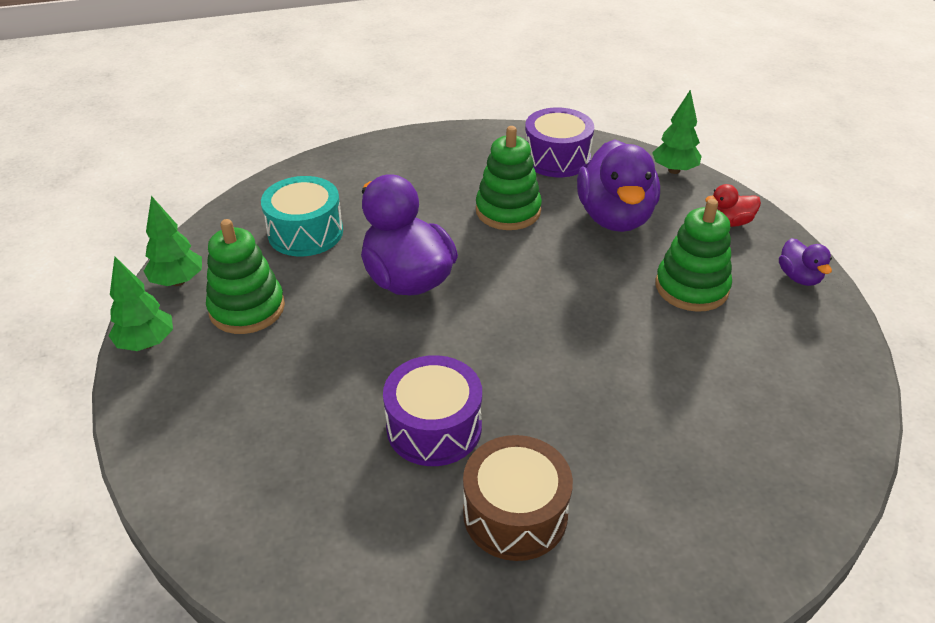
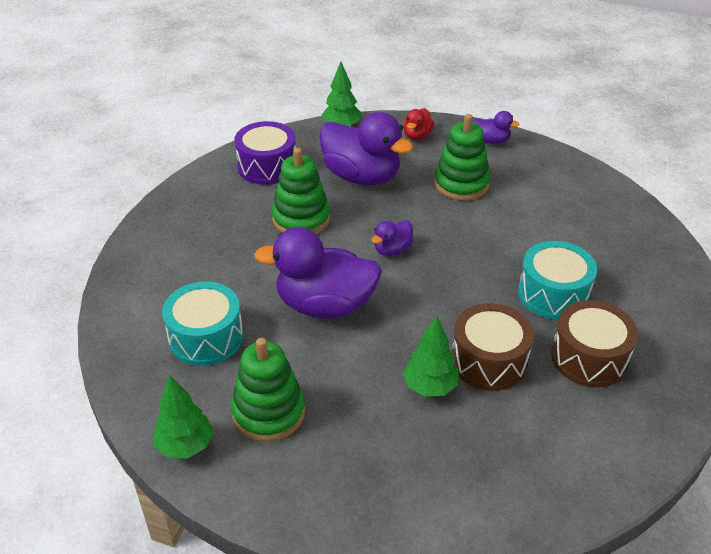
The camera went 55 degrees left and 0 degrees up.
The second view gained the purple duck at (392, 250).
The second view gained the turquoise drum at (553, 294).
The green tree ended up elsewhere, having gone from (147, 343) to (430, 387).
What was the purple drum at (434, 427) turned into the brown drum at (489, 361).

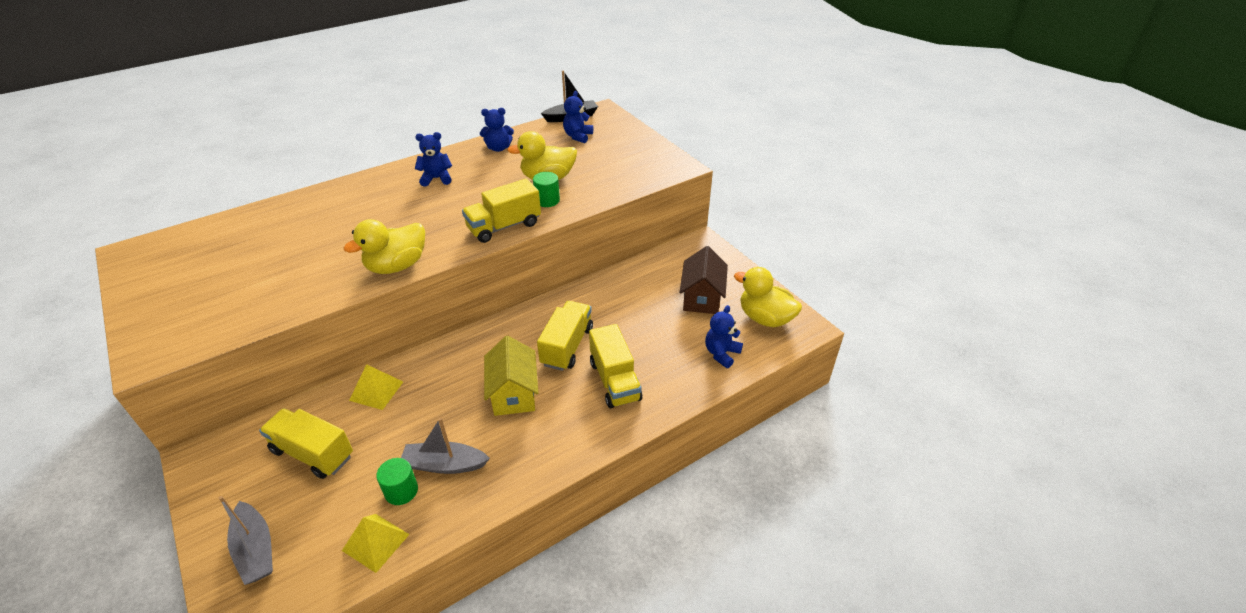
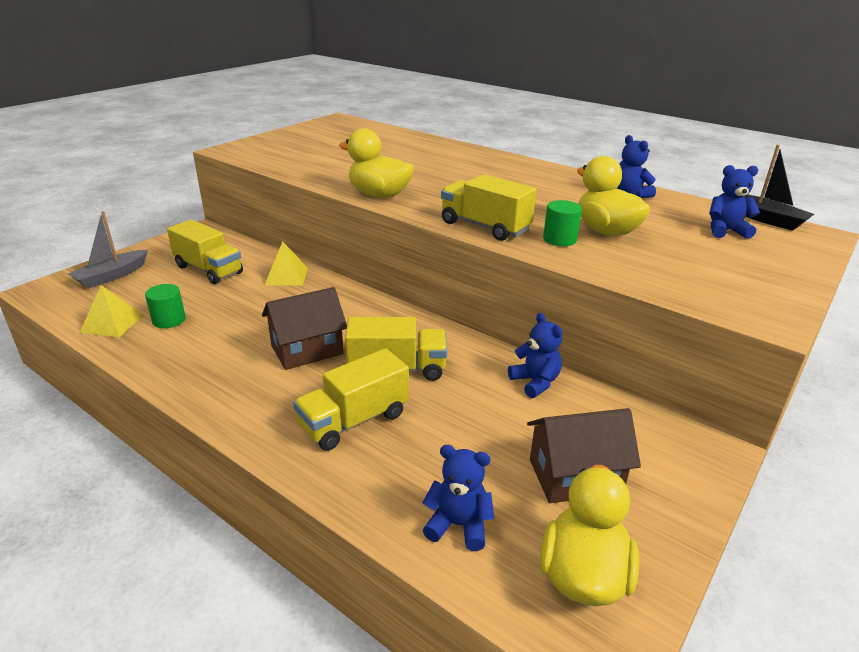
The camera went 70 degrees right and 10 degrees down.
The second view lost the grey boat at (444, 464).
The blue teddy bear ended up elsewhere, having gone from (436, 178) to (535, 382).
What was the yellow house at (513, 393) turned into the brown house at (307, 350).
The yellow truck at (313, 453) ended up facing another way, 120 degrees clockwise from before.

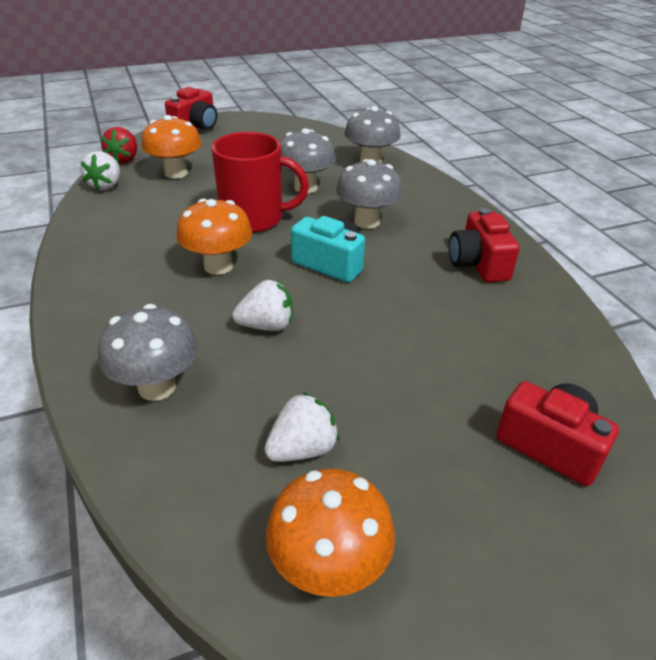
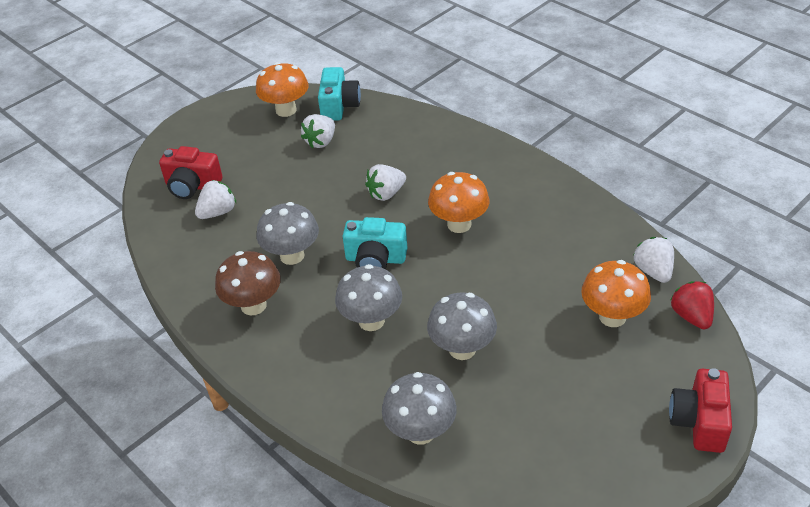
The camera went 160 degrees right and 5 degrees up.
The second view lost the red mug at (254, 219).
The second view gained the white strawberry at (218, 212).
The second view gained the turquoise camera at (339, 106).
The grey mushroom ended up elsewhere, having gone from (157, 387) to (292, 255).
Where the red camera stood at (478, 264), the brown mushroom came to stand at (253, 305).

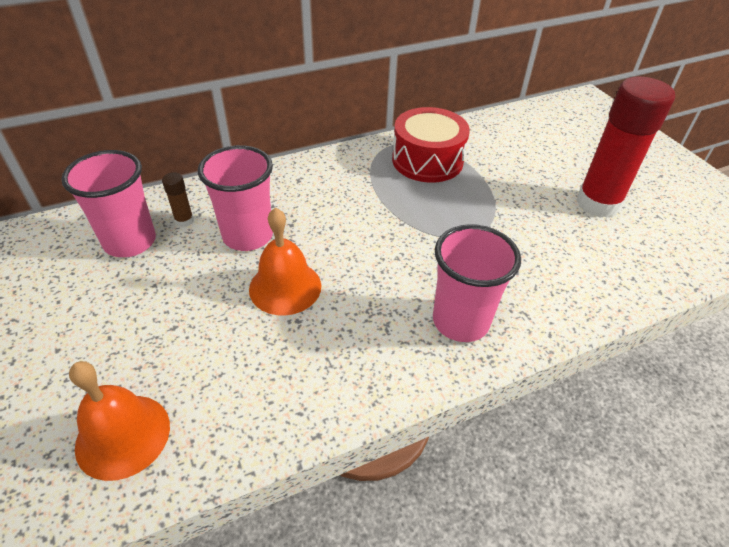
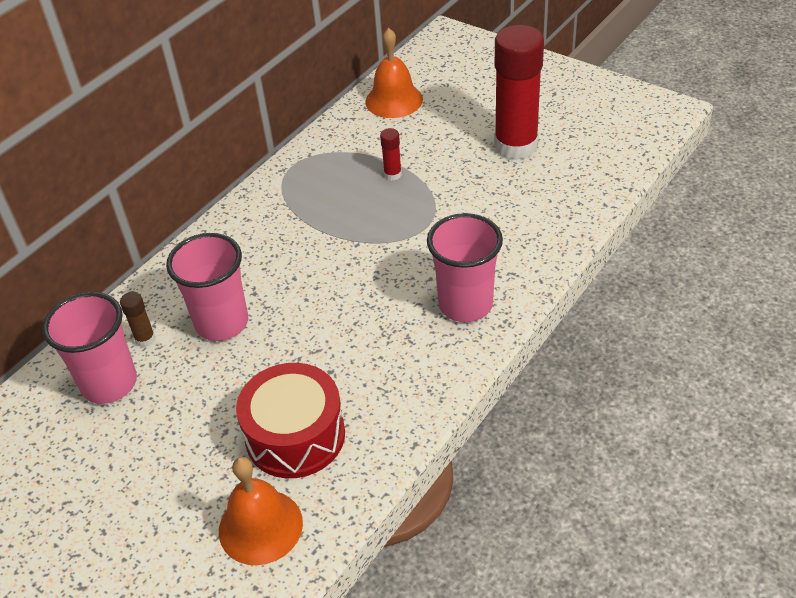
The camera went 25 degrees left and 0 degrees up.
The second view gained the red glue stick at (392, 174).
The orange bell ended up elsewhere, having gone from (285, 287) to (394, 100).
The red drum ended up elsewhere, having gone from (427, 160) to (295, 435).

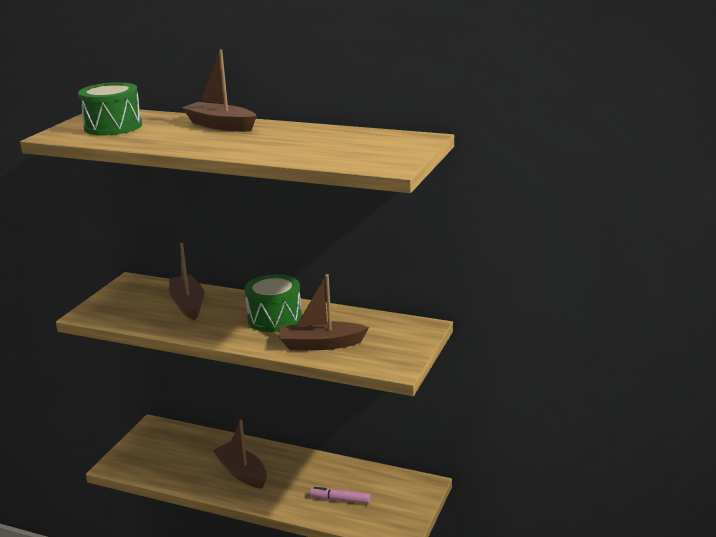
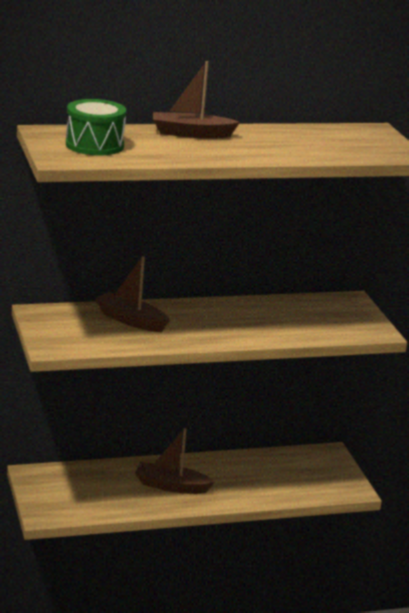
The camera went 40 degrees left and 0 degrees up.
The second view lost the green drum at (274, 318).
The second view lost the brown boat at (321, 344).
The second view lost the pink marker at (340, 500).

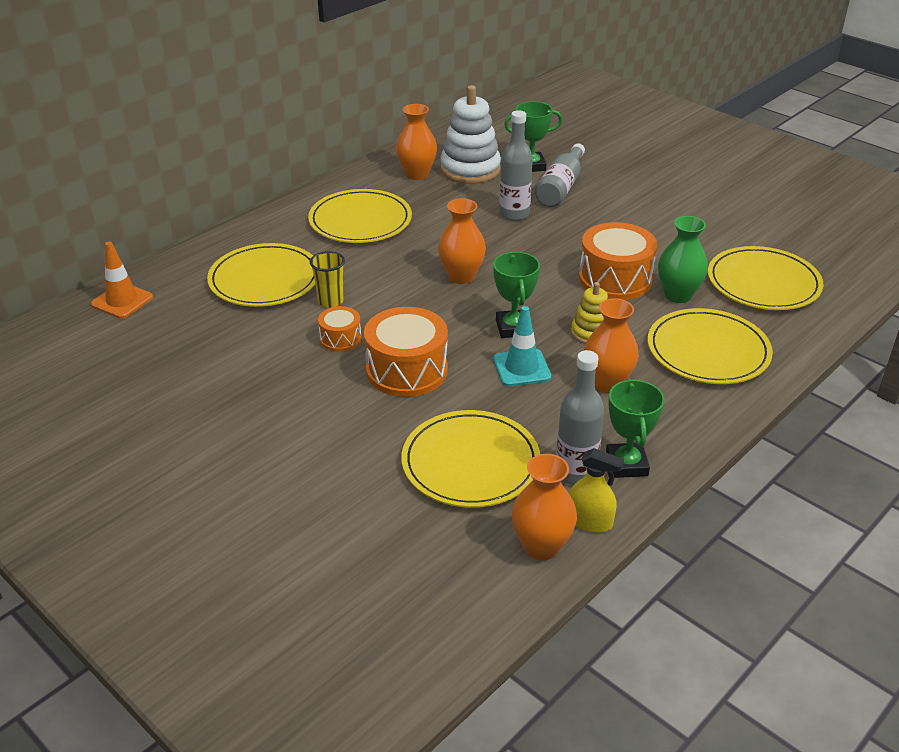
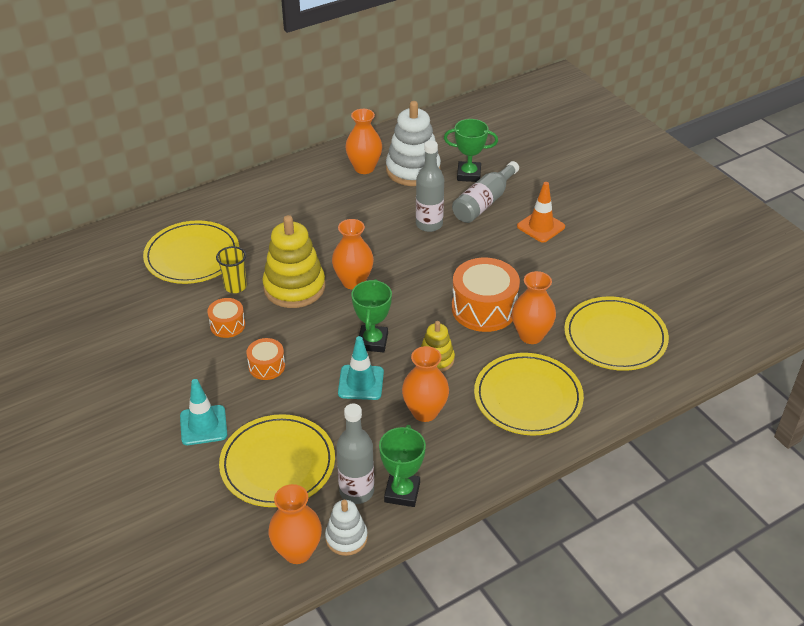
The camera went 15 degrees right and 5 degrees up.
The second view lost the yellow plate at (360, 221).
The second view gained the turquoise traffic cone at (203, 425).
The second view gained the yellow stacking toy at (294, 287).
The orange traffic cone ended up elsewhere, having gone from (122, 301) to (541, 226).
Where the yellow spray bottle stood at (589, 521), the white stacking toy came to stand at (346, 538).
What was the green vase at (678, 295) turned into the orange vase at (531, 335).
The size of the orange drum at (407, 370) changed by a factor of 0.53.

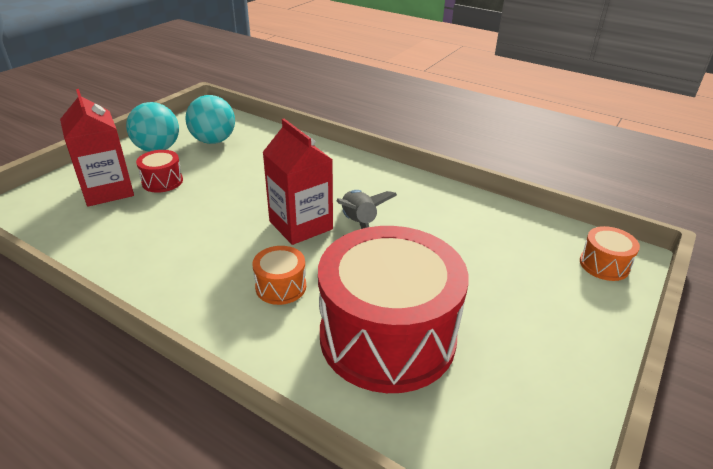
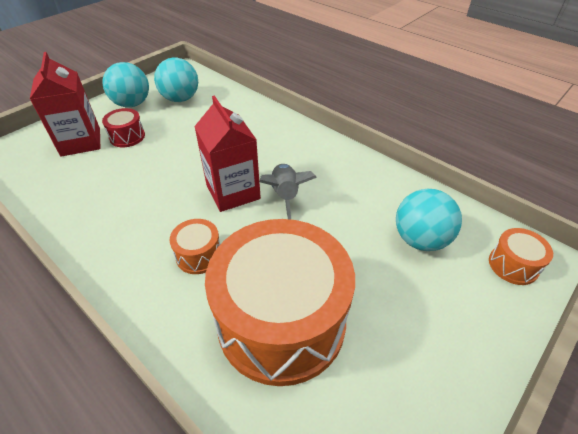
The camera went 10 degrees right and 10 degrees up.
The second view gained the turquoise ball at (420, 239).
What was the red drum at (387, 336) turned into the orange drum at (281, 321).

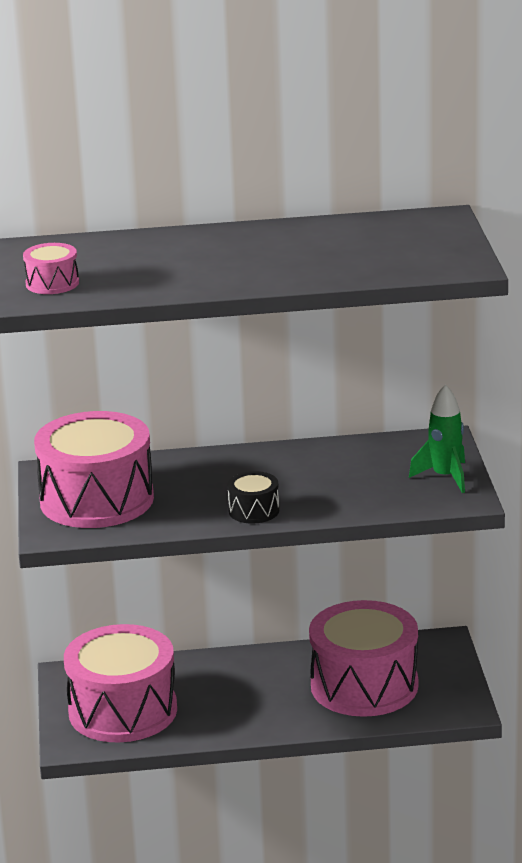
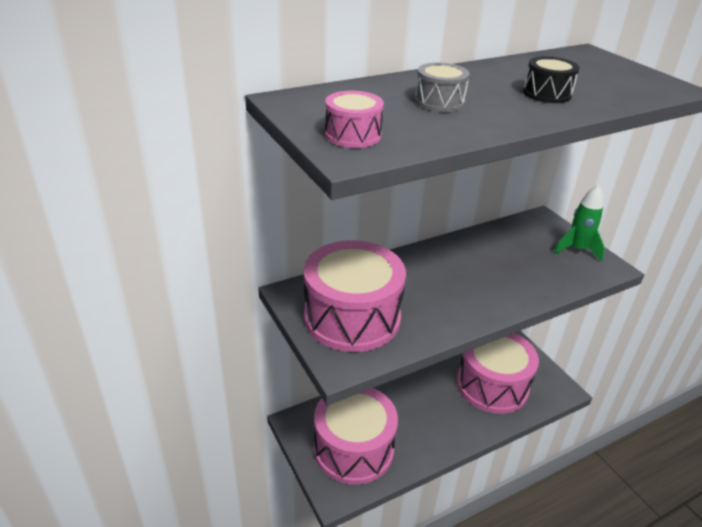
The camera went 25 degrees left and 10 degrees up.
The second view gained the grey drum at (439, 102).
The black drum ended up elsewhere, having gone from (254, 511) to (547, 94).

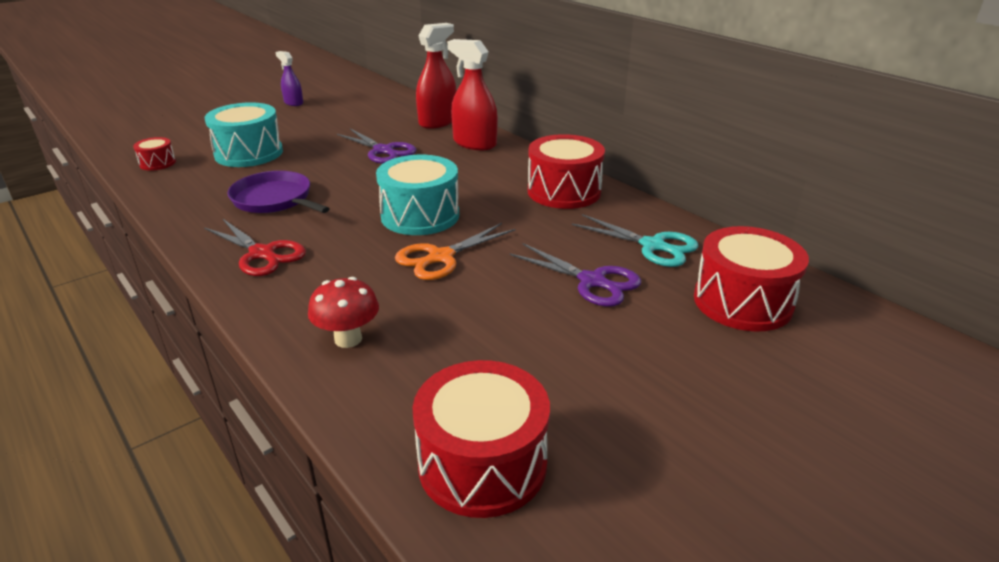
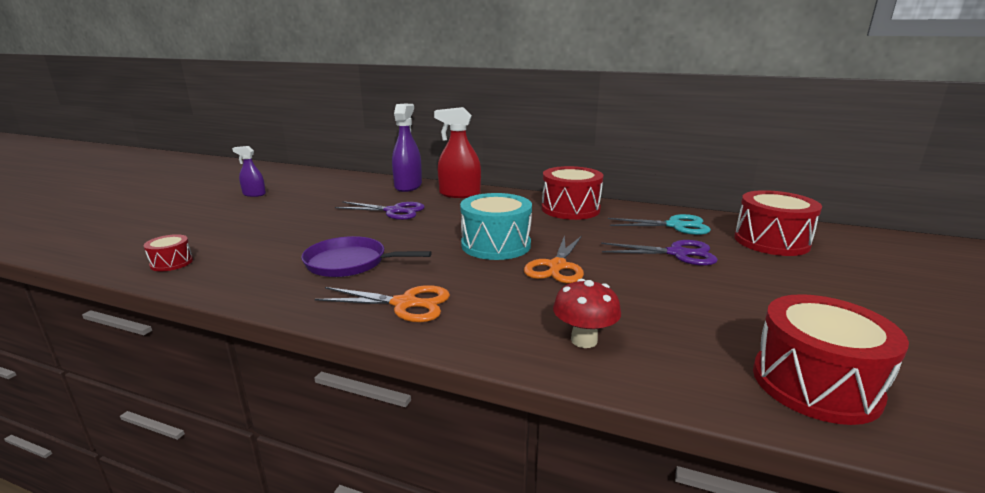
The camera went 30 degrees left and 10 degrees down.
The second view lost the turquoise drum at (249, 153).
What was the red scissors at (262, 254) turned into the orange scissors at (405, 304).
What was the red spray bottle at (438, 122) turned into the purple spray bottle at (408, 186).

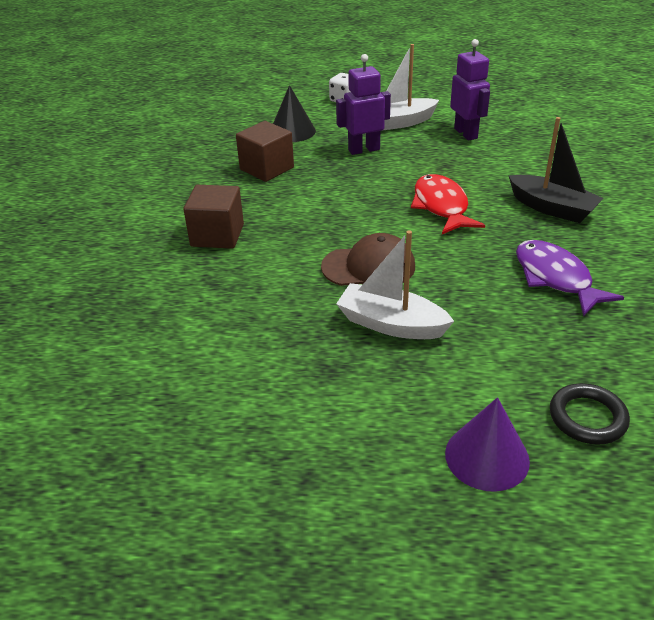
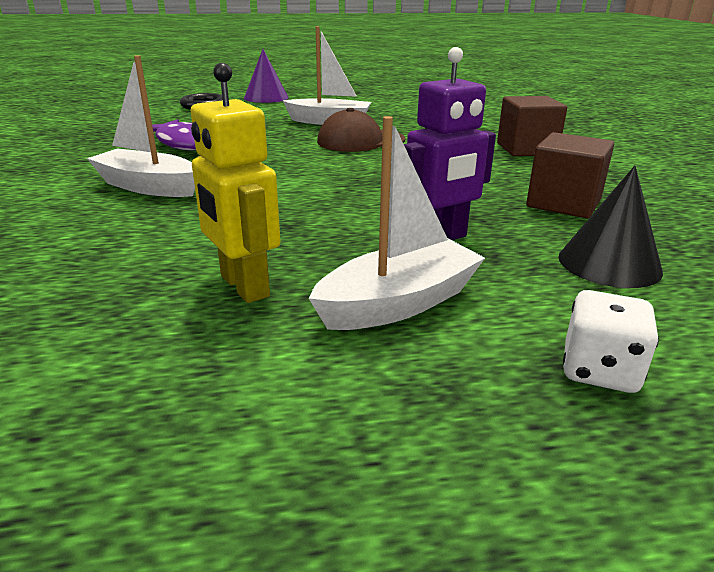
The camera went 165 degrees right and 10 degrees down.
The second view lost the red fish at (441, 206).
What was the purple robot at (466, 133) turned into the yellow robot at (243, 286).
What was the black boat at (552, 208) turned into the white boat at (149, 187).

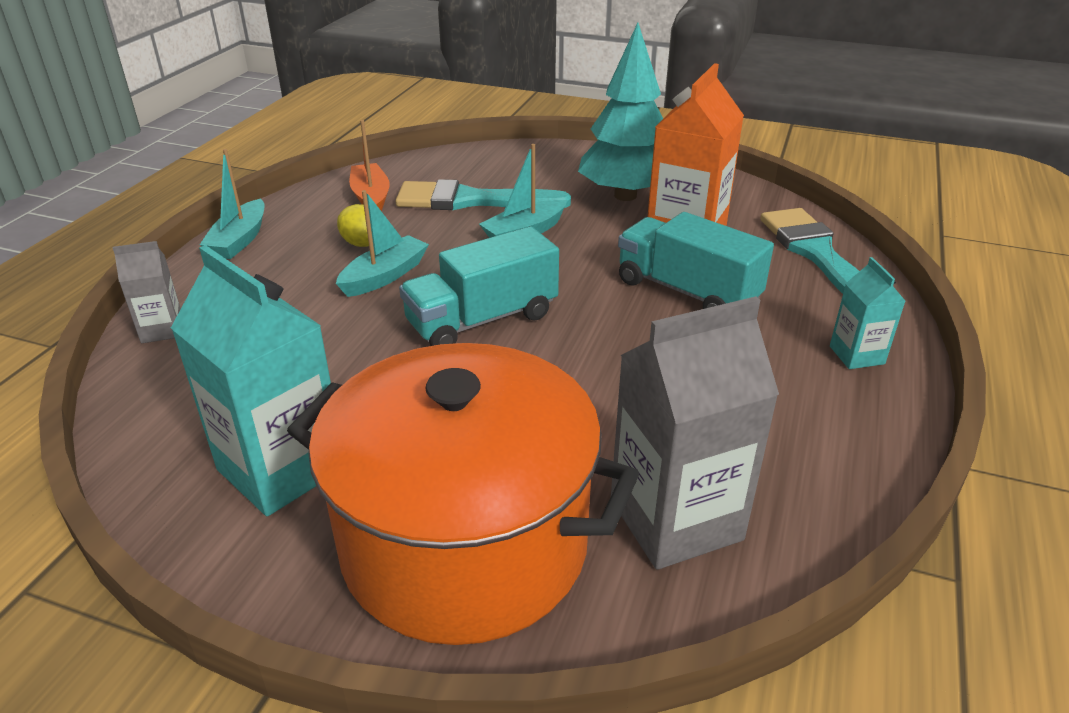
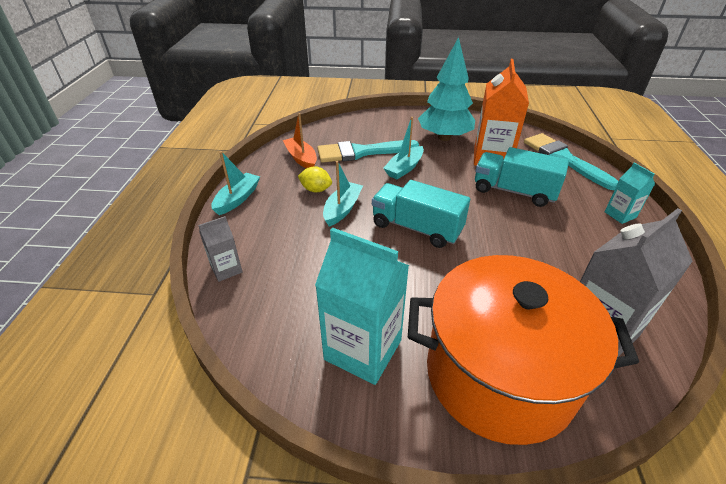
The camera went 15 degrees left and 5 degrees up.
The turquoise boat at (239, 240) ended up facing another way, 150 degrees counterclockwise from before.
The turquoise truck at (482, 320) ended up facing another way, 75 degrees clockwise from before.

